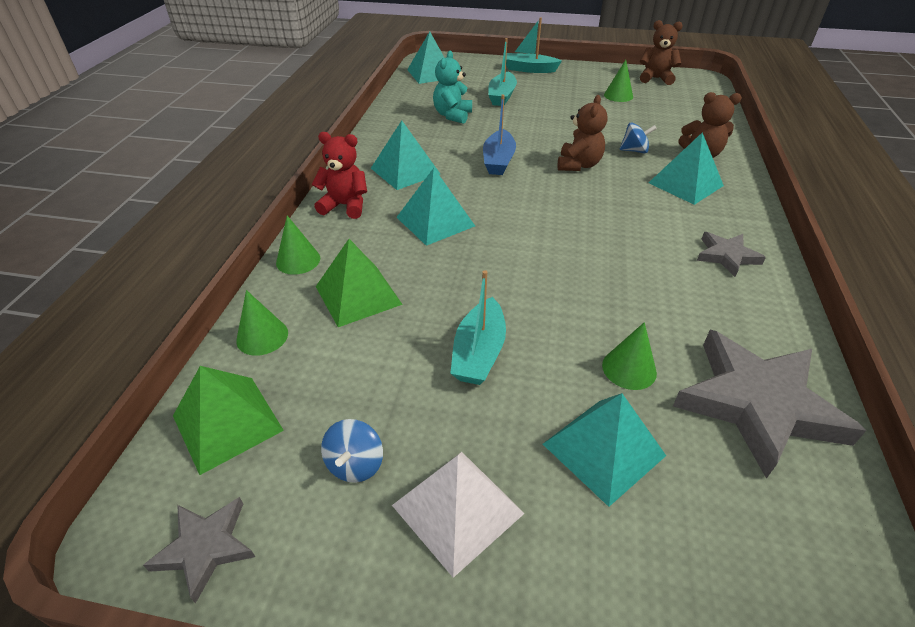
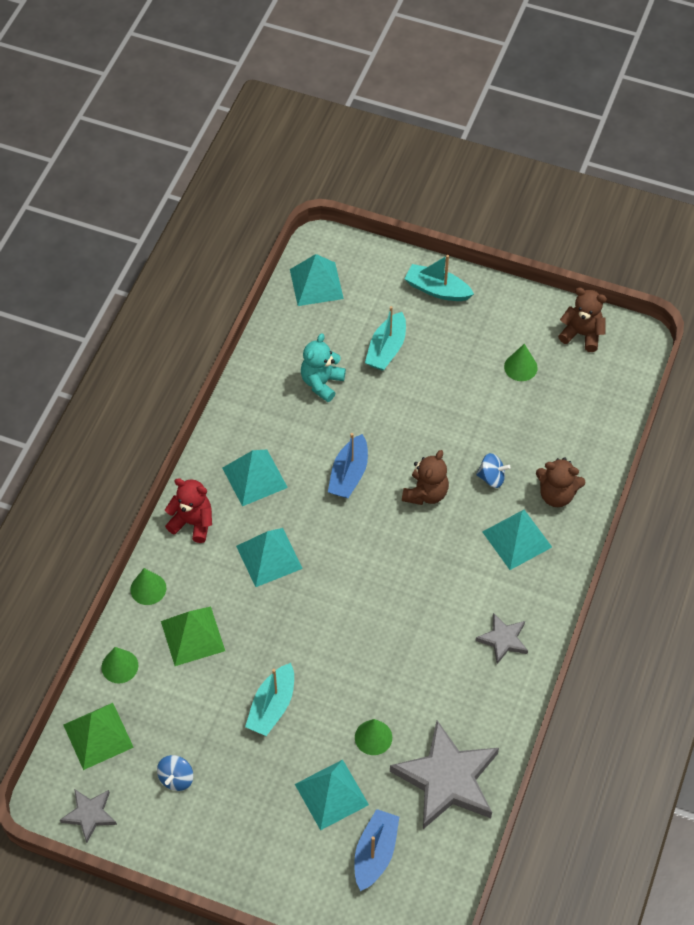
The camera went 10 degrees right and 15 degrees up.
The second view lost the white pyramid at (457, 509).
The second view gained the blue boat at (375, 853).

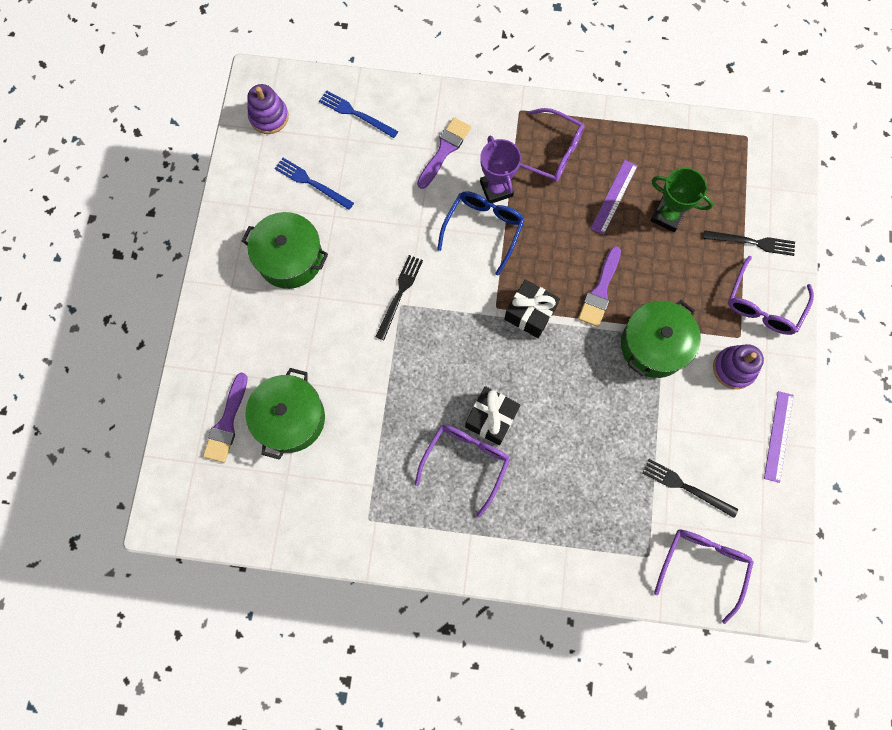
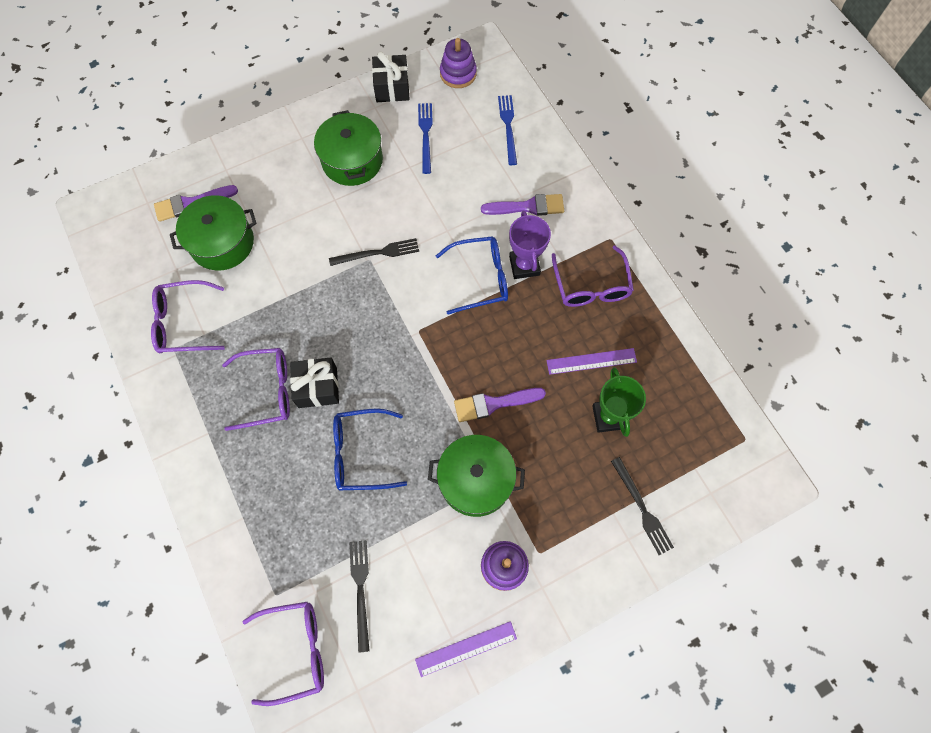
The camera went 55 degrees right and 5 degrees down.
The second view gained the blue glasses at (361, 453).
The black gift ended up elsewhere, having gone from (530, 313) to (392, 87).
The purple glasses ended up elsewhere, having gone from (763, 305) to (184, 323).
The purple trophy at (496, 189) ended up facing another way, 45 degrees counterclockwise from before.

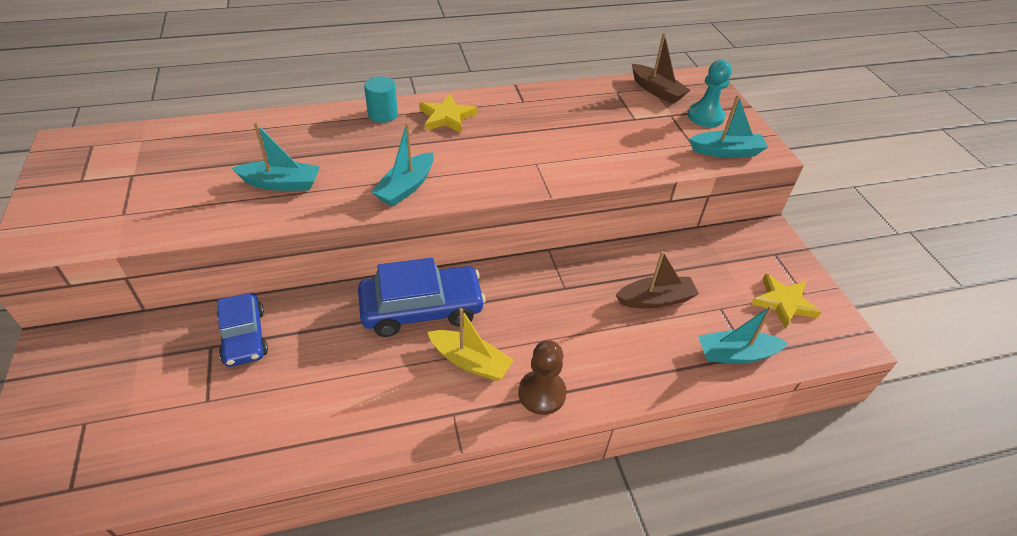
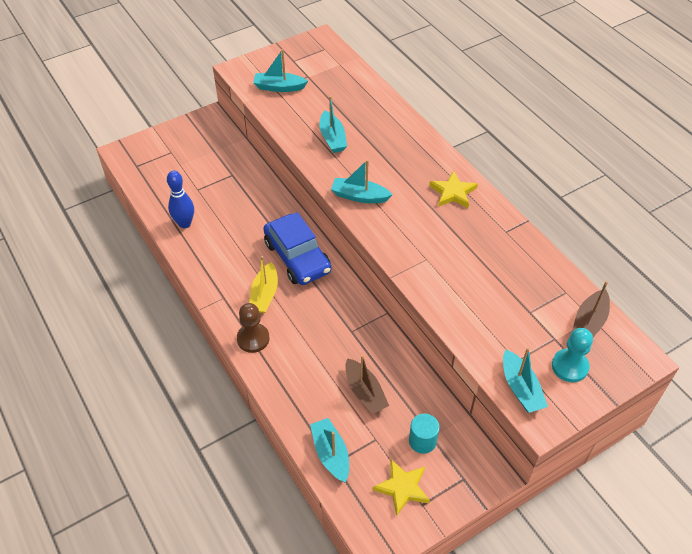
The camera went 75 degrees right and 5 degrees up.
The second view lost the blue car at (244, 336).
The second view gained the blue bowling pin at (184, 223).
The second view gained the turquoise boat at (279, 87).
The turquoise cylinder ended up elsewhere, having gone from (383, 114) to (422, 441).

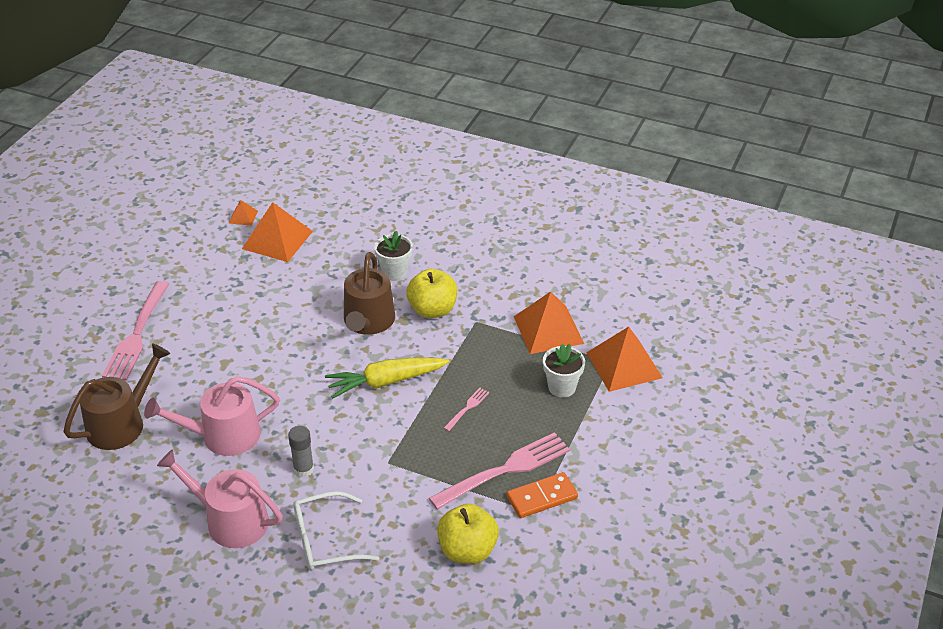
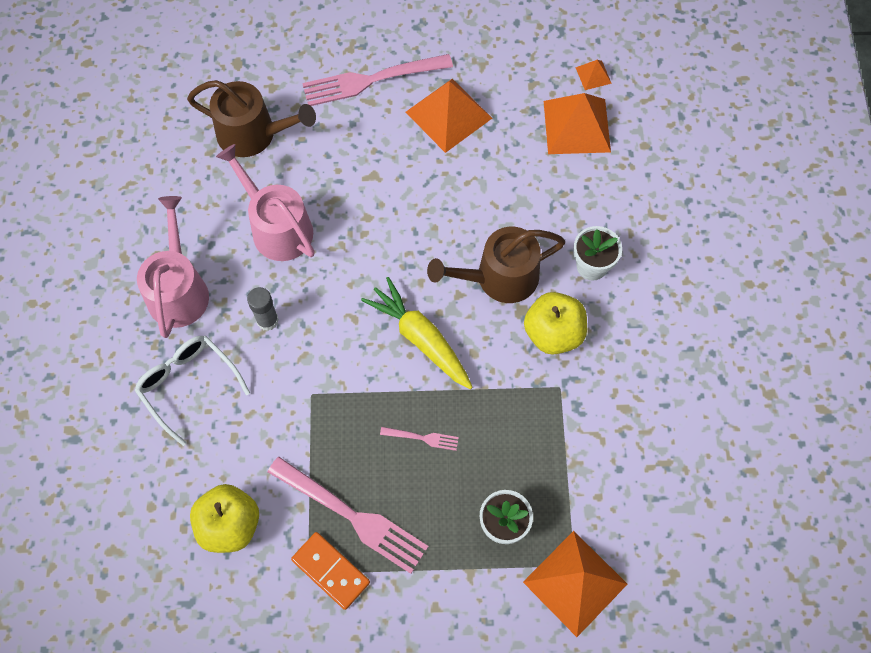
The camera went 65 degrees right and 25 degrees up.
The orange pyramid ended up elsewhere, having gone from (548, 329) to (449, 115).

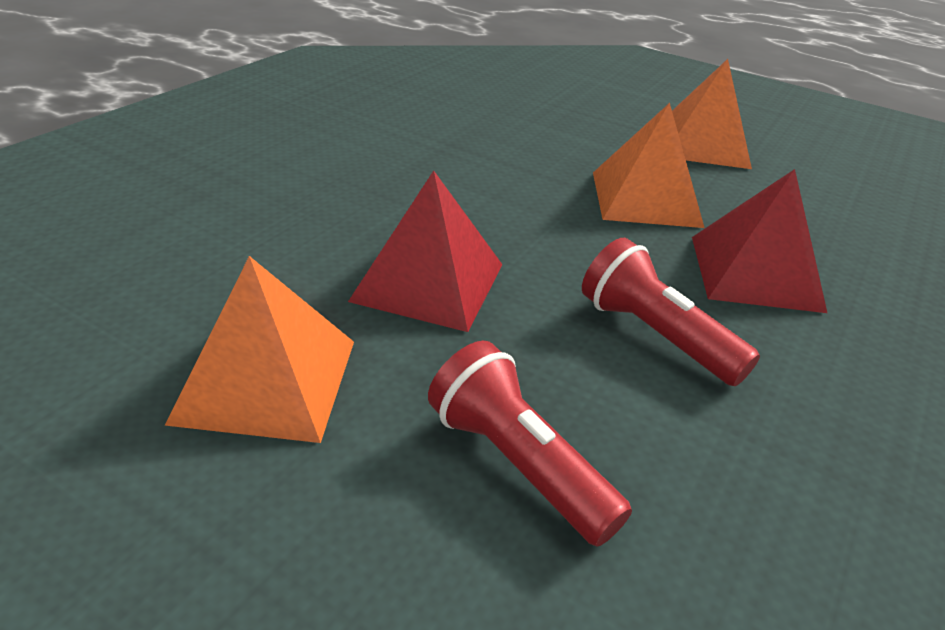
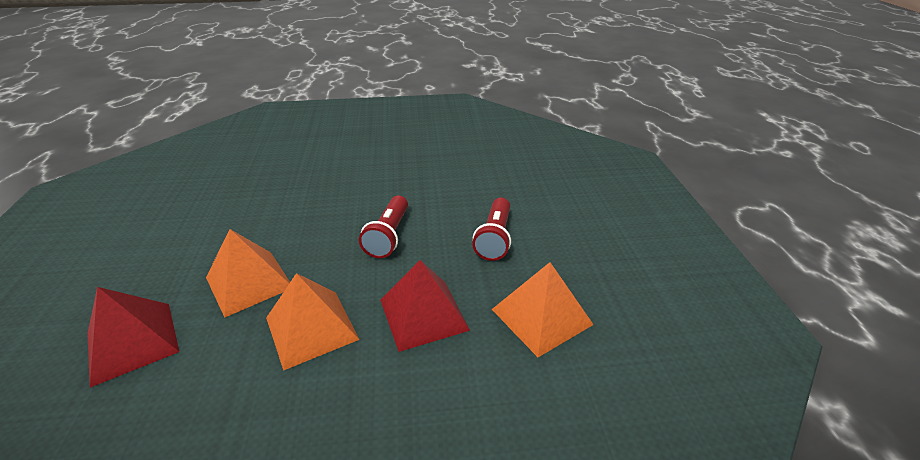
The camera went 125 degrees left and 0 degrees up.
The orange pyramid ended up elsewhere, having gone from (702, 145) to (312, 328).
The red pyramid ended up elsewhere, having gone from (755, 272) to (132, 342).

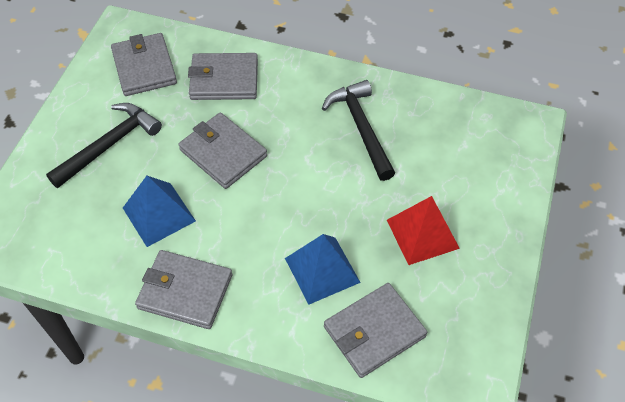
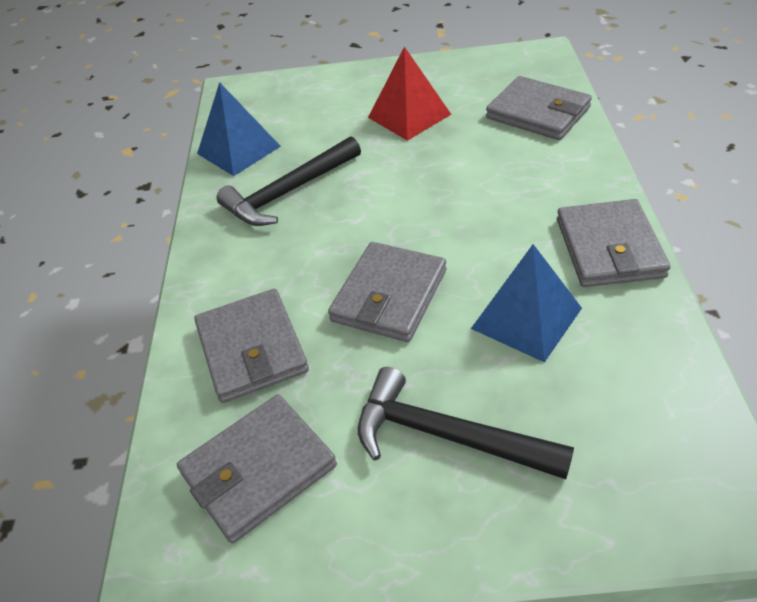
The camera went 105 degrees left and 10 degrees down.
The blue pyramid ended up elsewhere, having gone from (322, 270) to (238, 150).

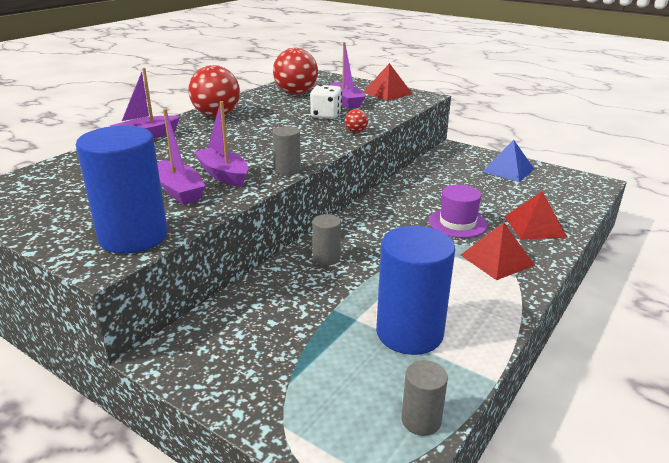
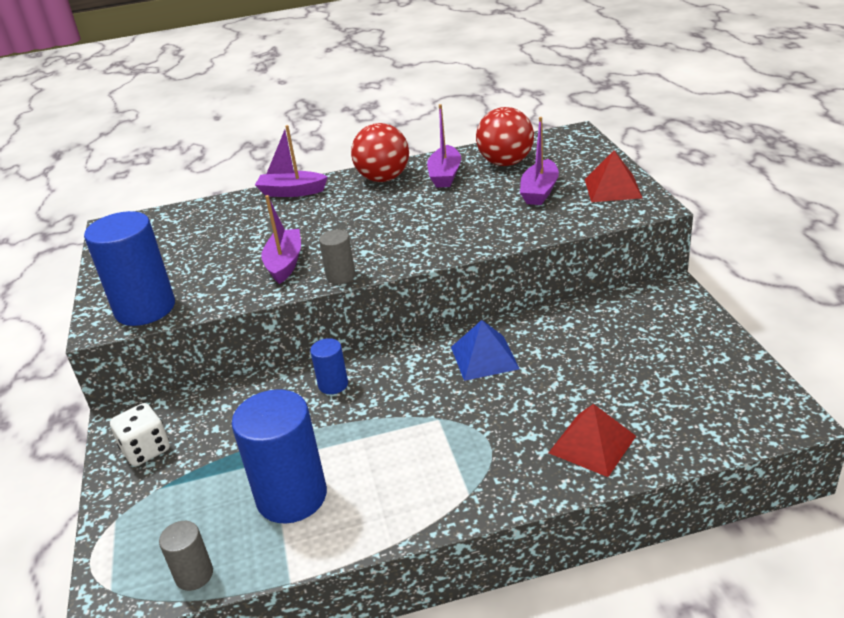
The camera went 45 degrees right and 5 degrees up.
The second view lost the red ball at (356, 132).
The second view lost the purple hat at (457, 223).
The second view lost the red pyramid at (497, 260).
The purple boat ended up elsewhere, having gone from (179, 191) to (445, 175).
The white dice ended up elsewhere, having gone from (326, 115) to (146, 450).
The blue pyramid ended up elsewhere, having gone from (508, 170) to (484, 357).
What was the grey cylinder at (326, 258) turned into the blue cylinder at (333, 384).

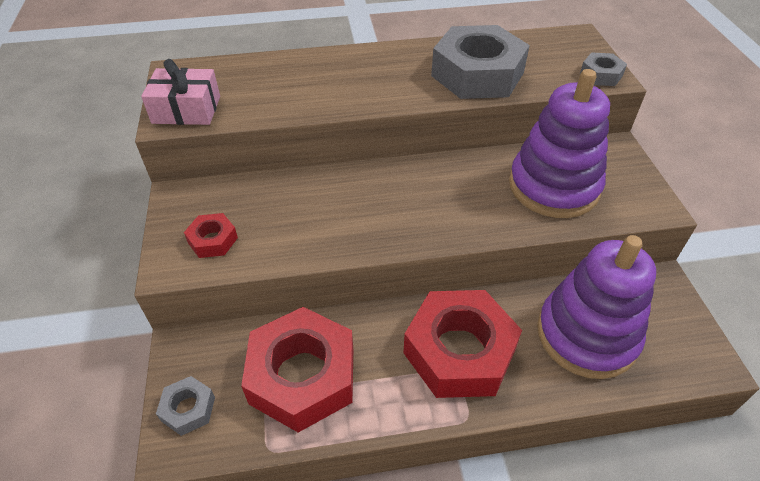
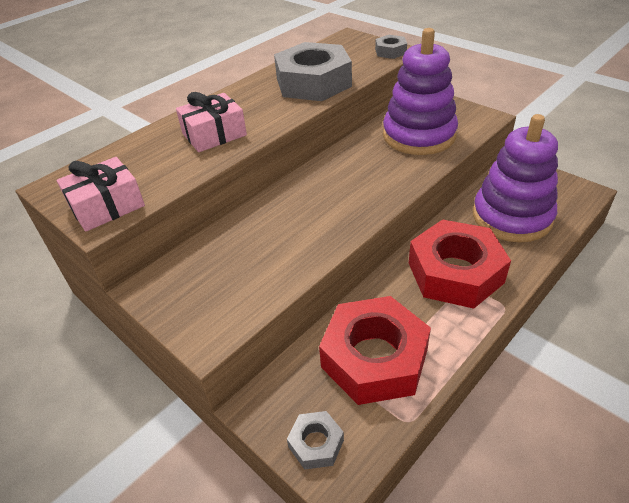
The camera went 35 degrees left and 5 degrees down.
The second view lost the red nut at (213, 240).
The second view gained the pink gift at (214, 134).

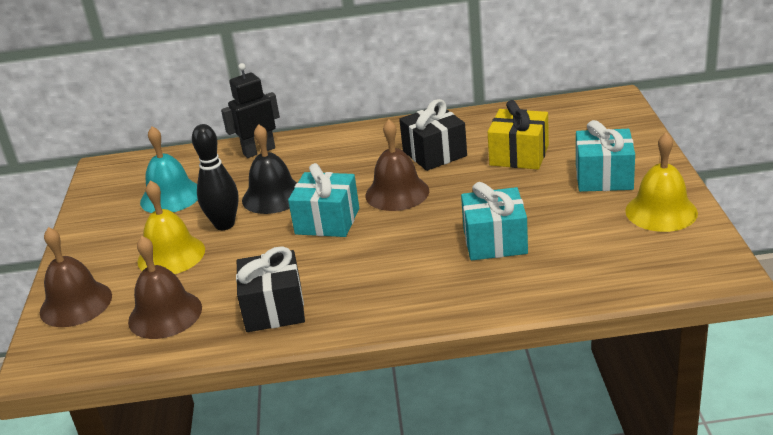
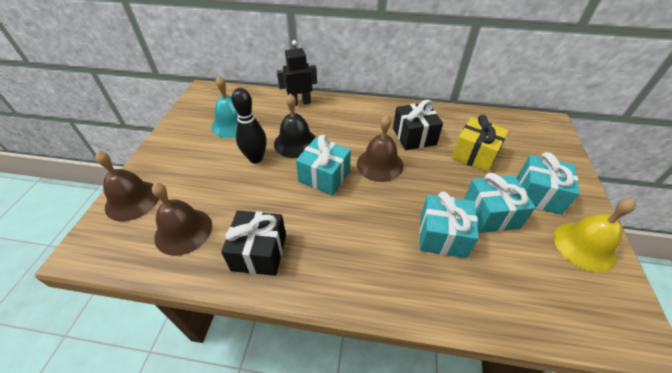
The camera went 10 degrees right and 15 degrees up.
The second view lost the yellow bell at (171, 255).
The second view gained the turquoise gift at (490, 214).

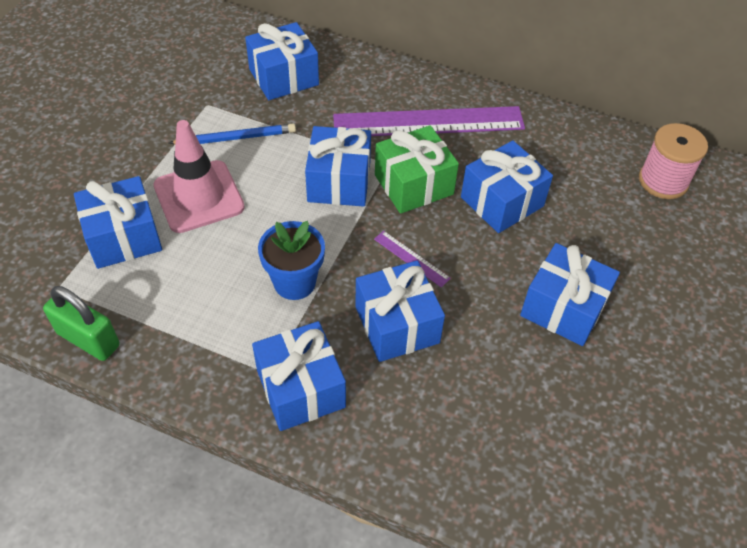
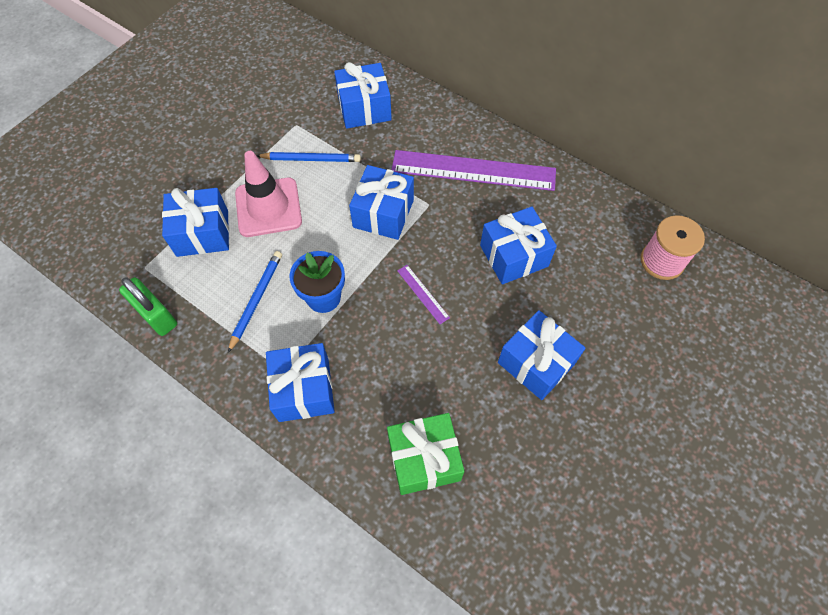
The camera went 15 degrees right and 10 degrees up.
The second view lost the blue gift at (397, 325).
The second view gained the blue pencil at (256, 300).
The green gift ended up elsewhere, having gone from (414, 184) to (424, 459).

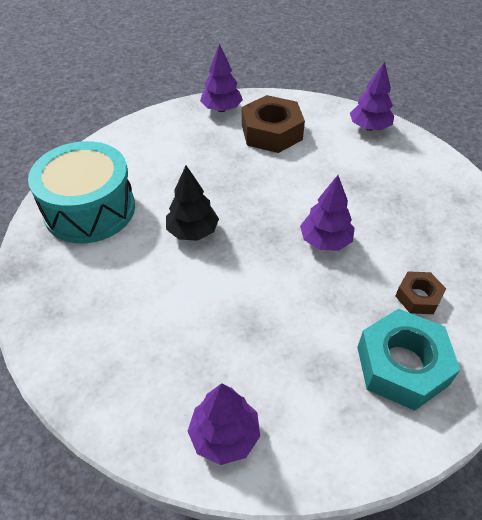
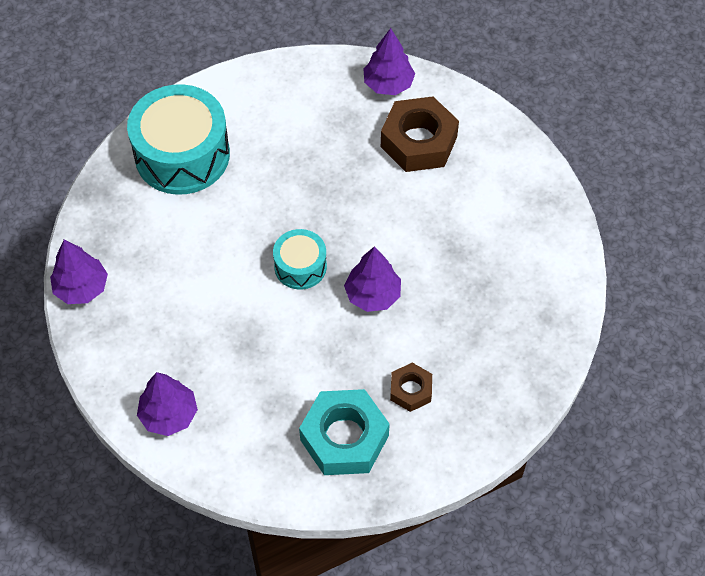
The camera went 30 degrees right and 10 degrees up.
The second view lost the black tree at (192, 231).
The second view gained the turquoise drum at (300, 266).
The purple tree ended up elsewhere, having gone from (369, 127) to (81, 288).

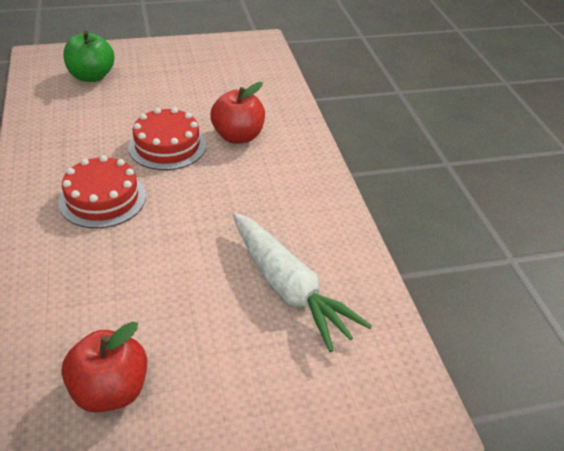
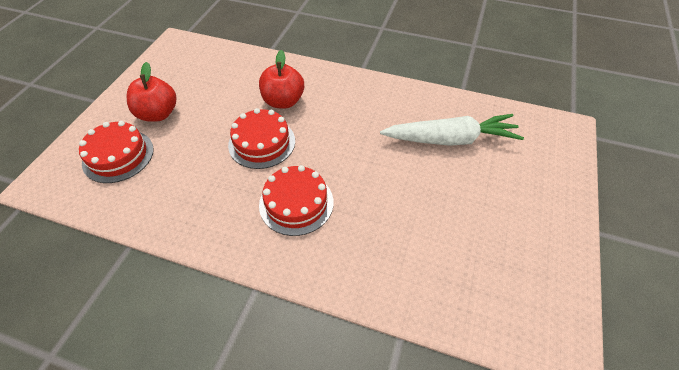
The camera went 55 degrees left and 10 degrees up.
The red apple ended up elsewhere, having gone from (110, 390) to (158, 114).
Where the green apple stood at (91, 76), the red cake came to stand at (118, 156).

